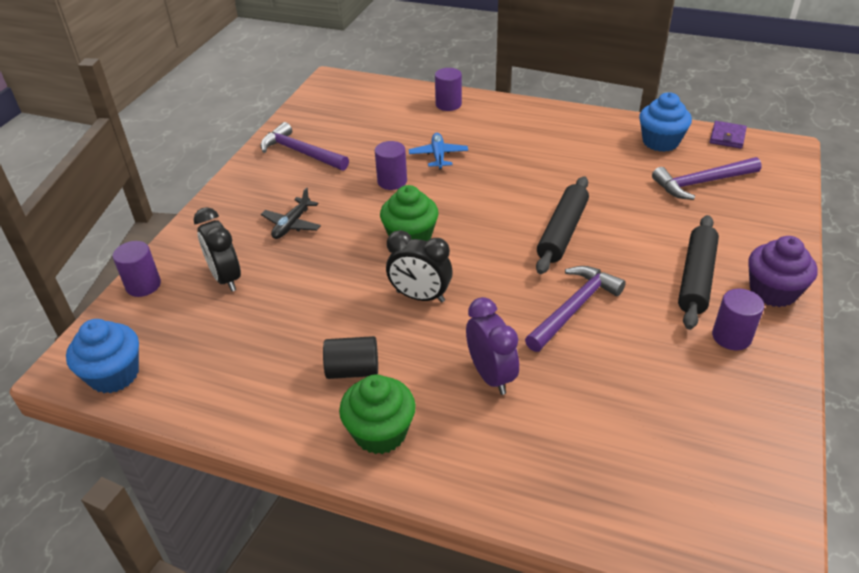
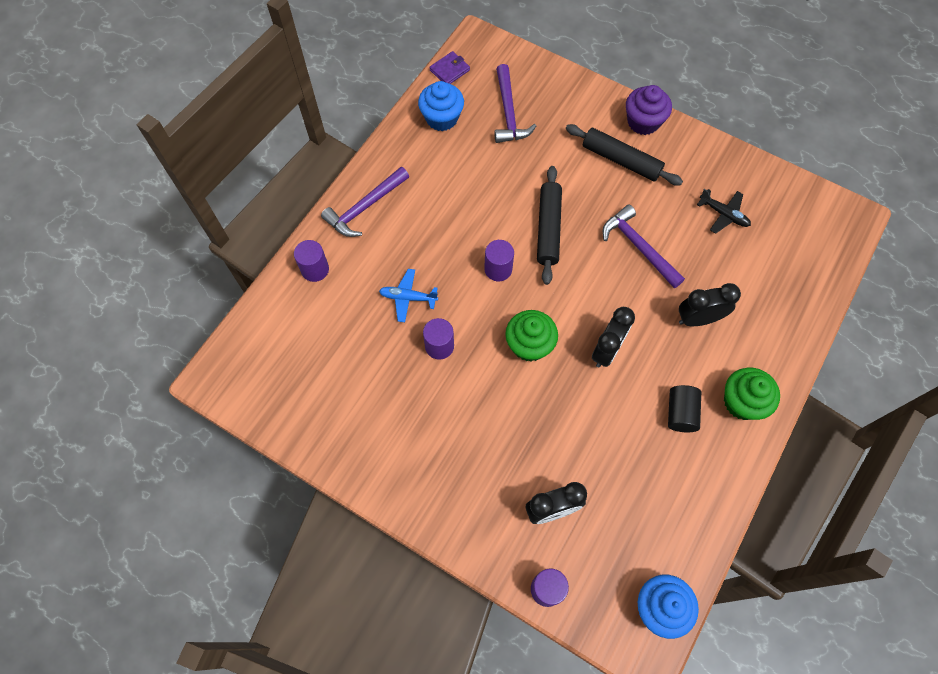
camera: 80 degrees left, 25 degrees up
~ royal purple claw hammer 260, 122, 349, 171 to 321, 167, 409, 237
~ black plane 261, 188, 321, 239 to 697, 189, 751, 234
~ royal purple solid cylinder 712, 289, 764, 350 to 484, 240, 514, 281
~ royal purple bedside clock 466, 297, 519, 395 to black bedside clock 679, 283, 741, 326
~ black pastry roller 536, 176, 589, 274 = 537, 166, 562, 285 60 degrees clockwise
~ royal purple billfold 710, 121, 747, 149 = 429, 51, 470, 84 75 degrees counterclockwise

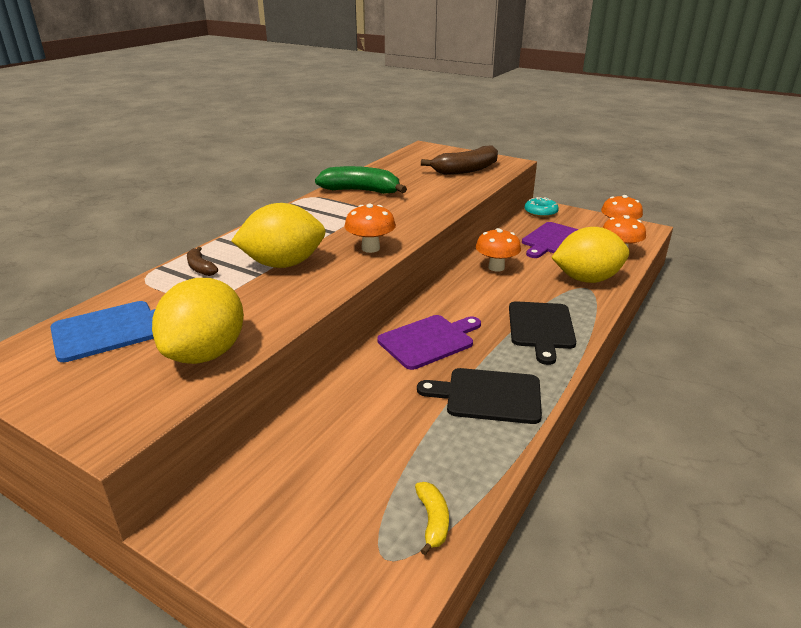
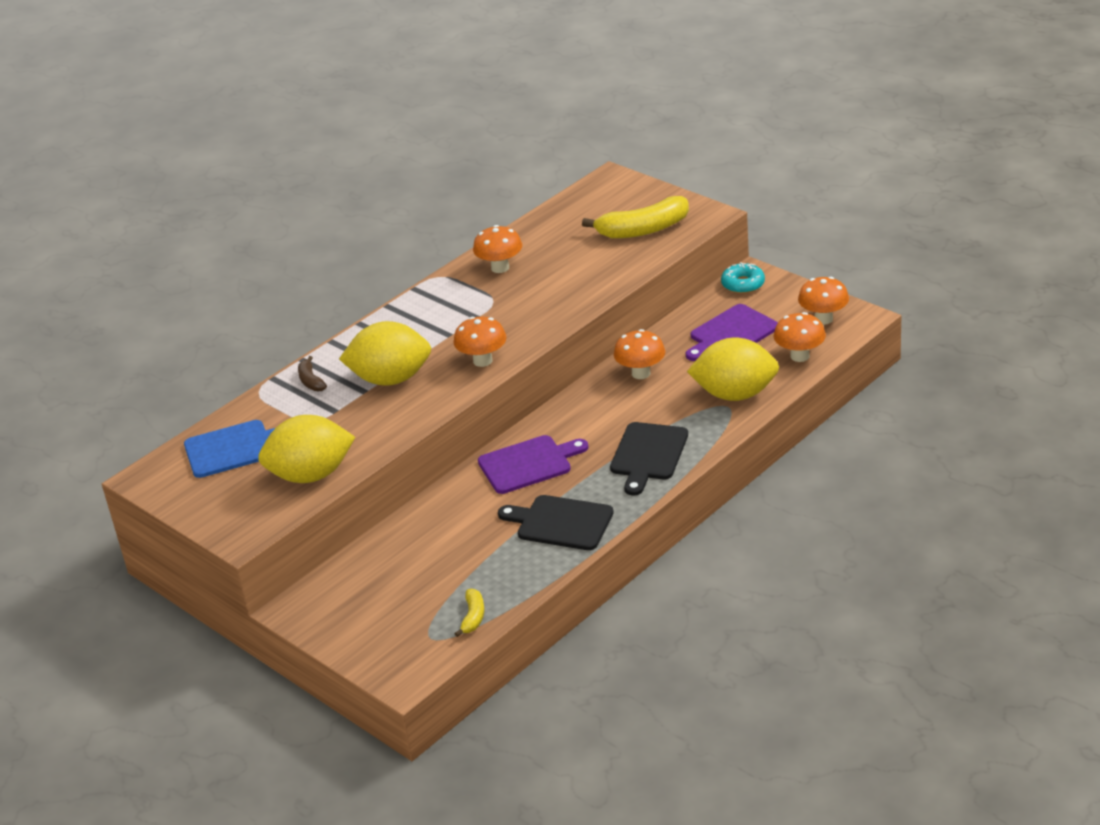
camera: 15 degrees right, 5 degrees up
~ emerald toy banana 315, 166, 407, 194 to bright orange toadstool 473, 225, 522, 273
~ brown toy banana 421, 145, 498, 175 to bright yellow toy banana 582, 196, 689, 238
~ bright yellow citrus fruit 152, 278, 244, 364 = 258, 415, 355, 483 45 degrees clockwise

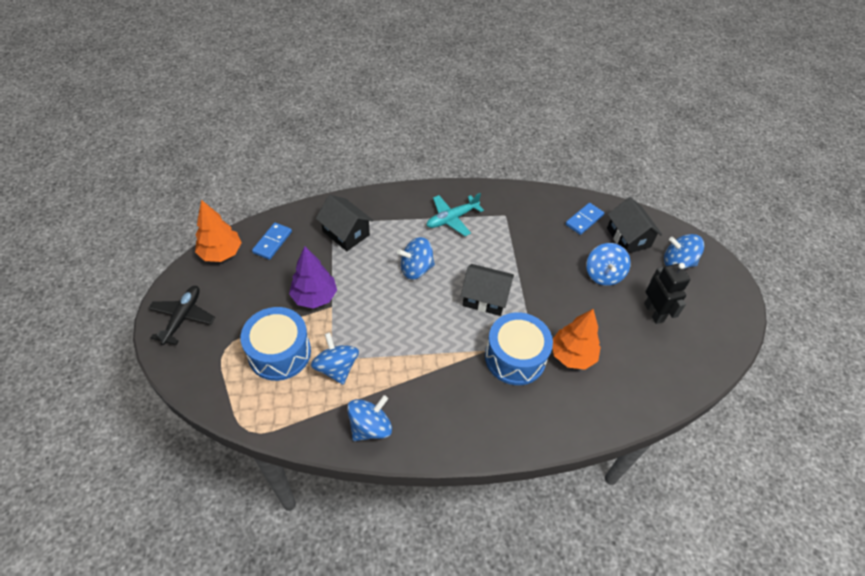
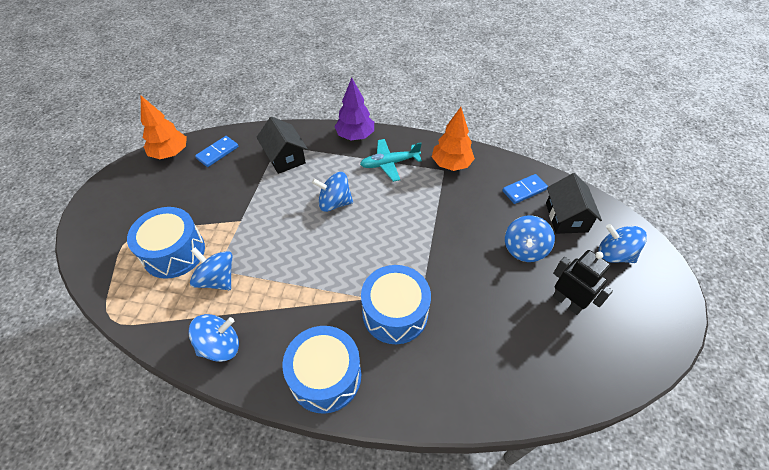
camera: 20 degrees right, 0 degrees up
- black plane 149, 286, 215, 345
- black cottage 461, 264, 514, 316
+ royal blue toy drum 282, 326, 361, 414
~ royal purple toy tree 289, 246, 337, 309 to 334, 78, 374, 141
~ bright orange toy tree 552, 309, 601, 370 to 432, 107, 475, 171
~ royal blue toy top 311, 332, 359, 385 = 190, 247, 232, 290 45 degrees counterclockwise
~ black toy robot 644, 263, 690, 324 = 553, 250, 613, 315 45 degrees counterclockwise

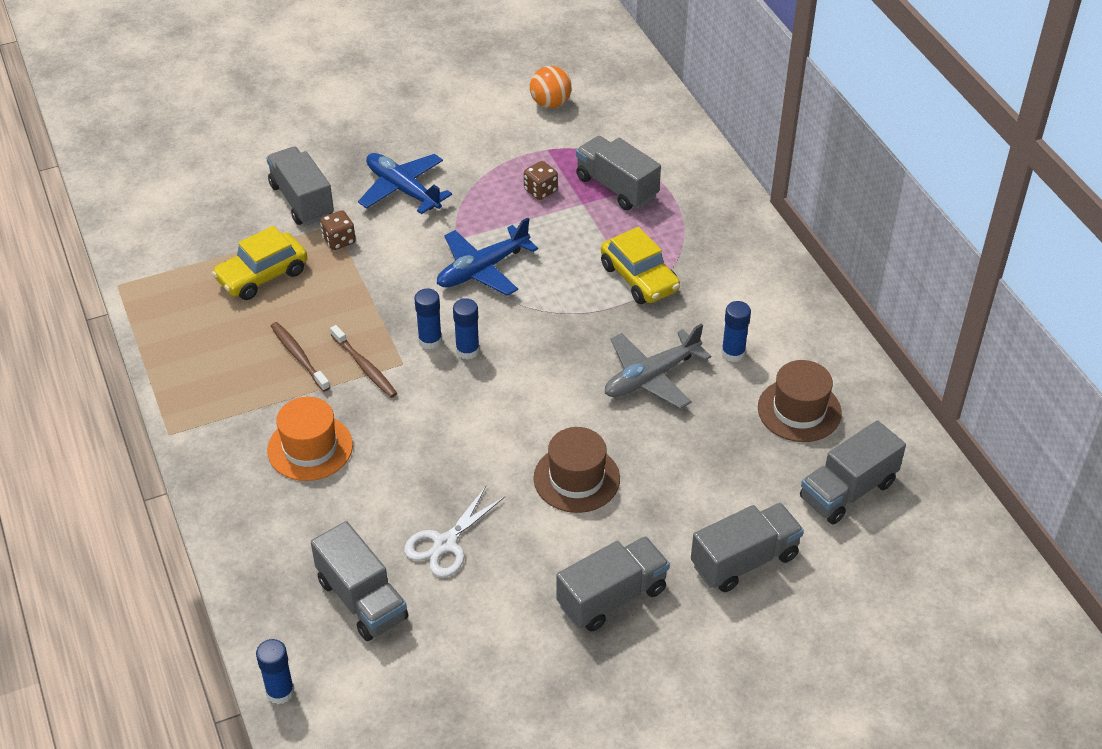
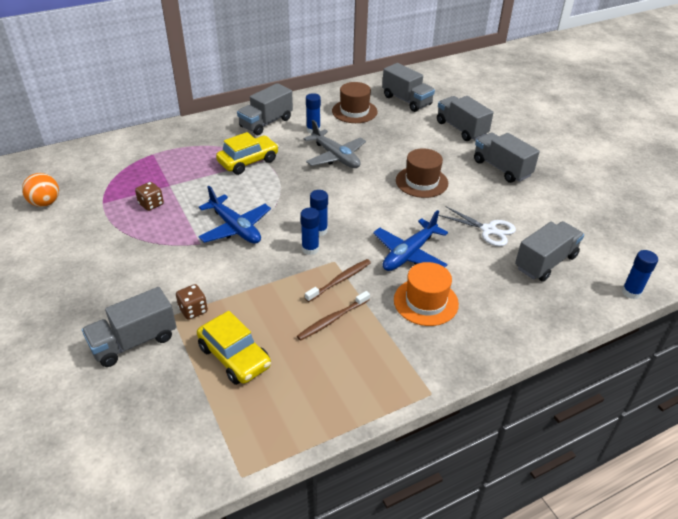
camera: 95 degrees left, 5 degrees down
~ royal blue plane 358, 153, 452, 214 to 373, 210, 448, 271
~ gray lorry 576, 136, 661, 210 to 237, 83, 293, 135

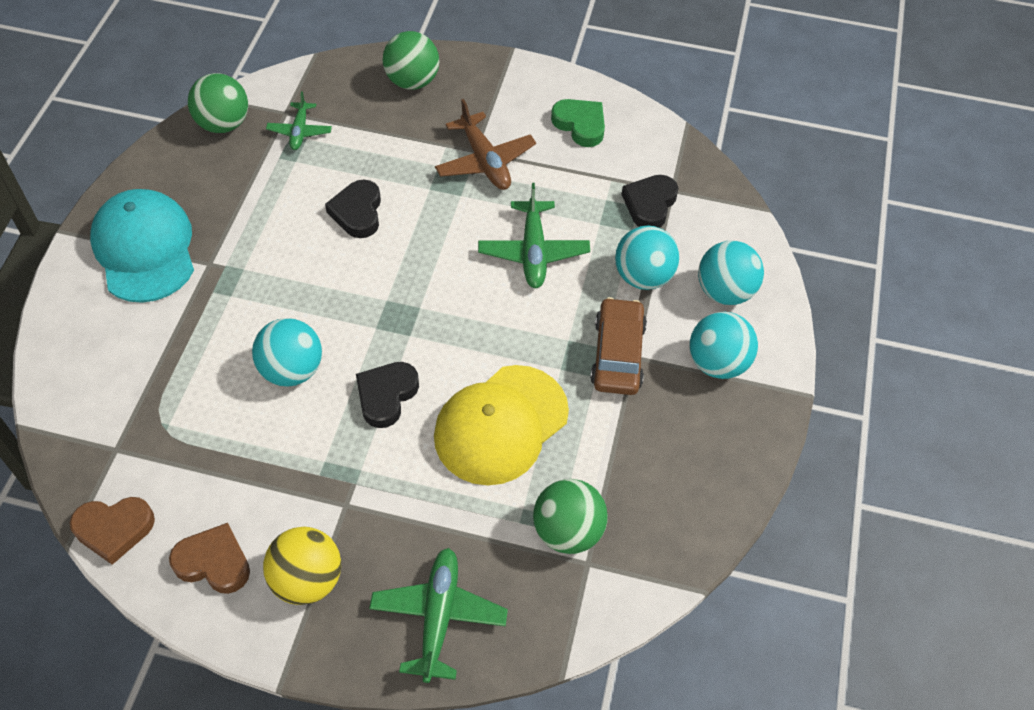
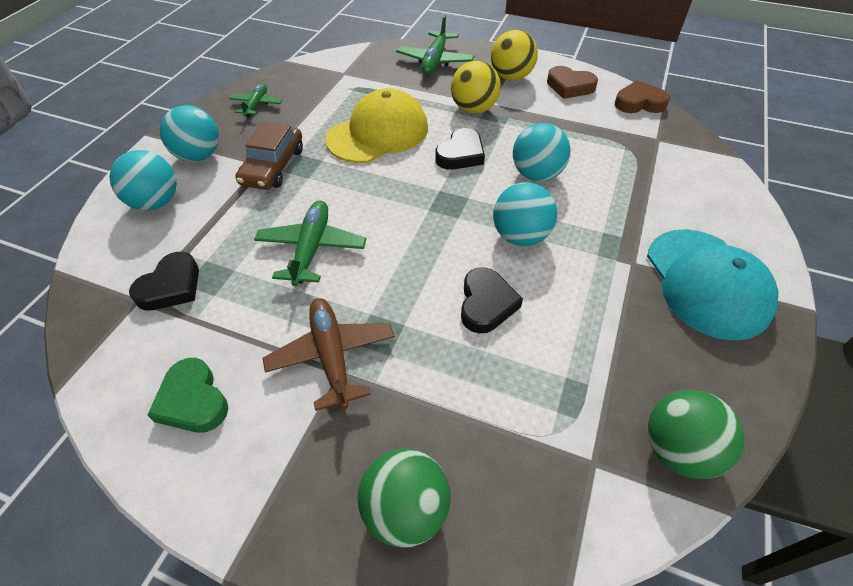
camera: 170 degrees left, 5 degrees down
- emerald play ball 533, 479, 608, 554
+ bright yellow play ball 451, 60, 501, 114
~ emerald plane 266, 91, 332, 150 to 229, 84, 282, 117
~ teal play ball 615, 225, 680, 290 to 493, 182, 557, 246

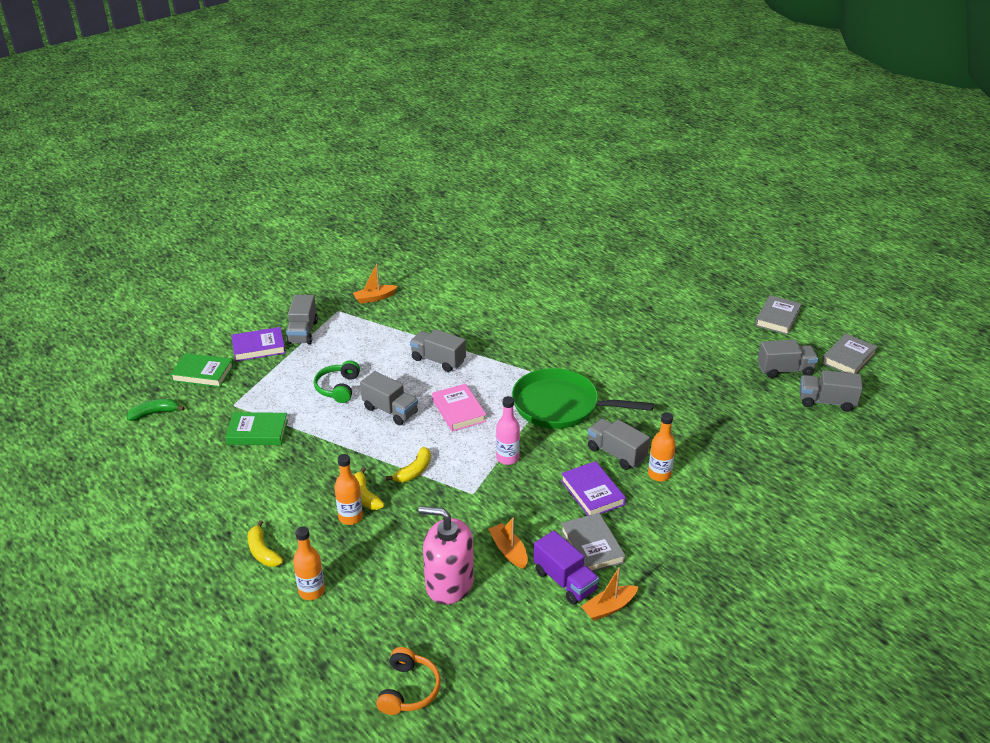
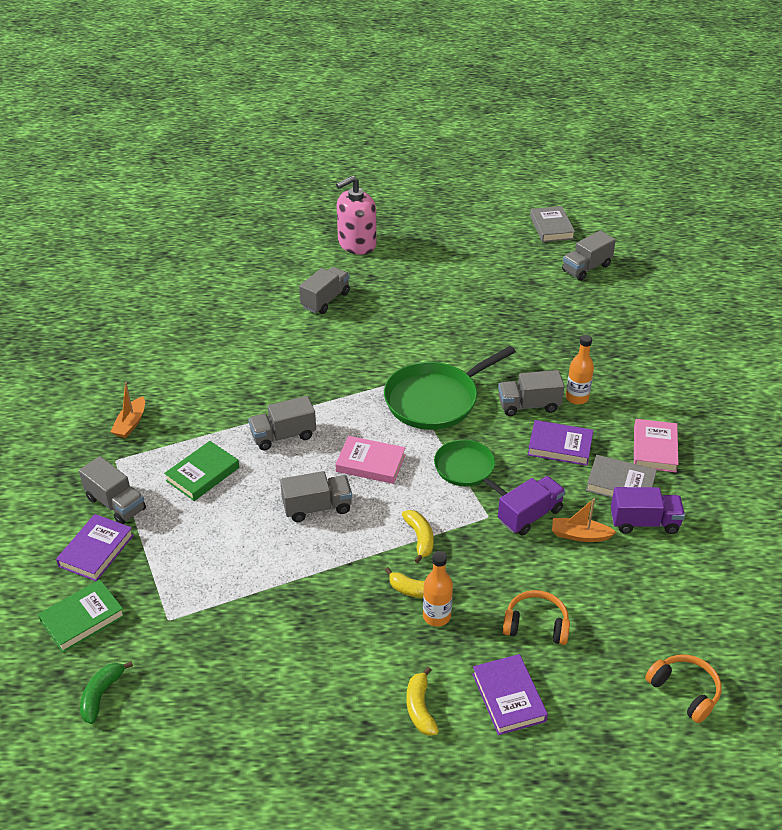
camera: 50 degrees left, 5 degrees up
- emerald over-ear headphones 314, 360, 360, 403
- bright orange toy boat 581, 567, 639, 621
- gray hardcover 755, 295, 802, 335
+ royal purple lorry 498, 476, 566, 536
+ bright orange over-ear headphones 503, 590, 570, 645
+ pink hardcover 634, 419, 679, 472
~ emerald hardcover 225, 412, 288, 445 to 164, 441, 239, 501
~ pink pump bottle 418, 506, 474, 605 to 336, 176, 377, 255
~ gray lorry 758, 340, 818, 378 to 299, 267, 350, 314
~ bright orange flask 293, 526, 325, 600 to royal purple hardcover 472, 654, 548, 735
~ pink flask 496, 396, 520, 465 to emerald skillet 434, 440, 507, 496
~ bright yellow toy banana 247, 520, 283, 567 = 406, 667, 439, 736 75 degrees clockwise

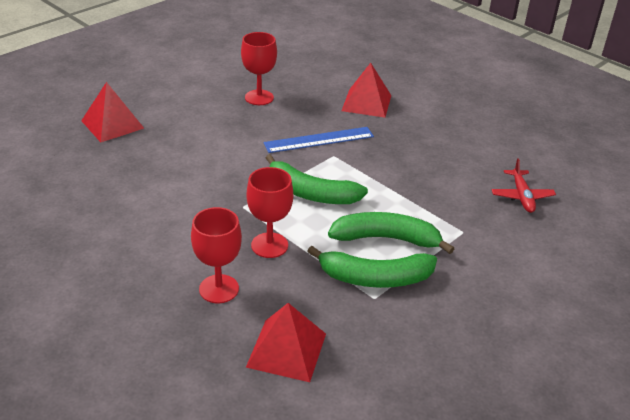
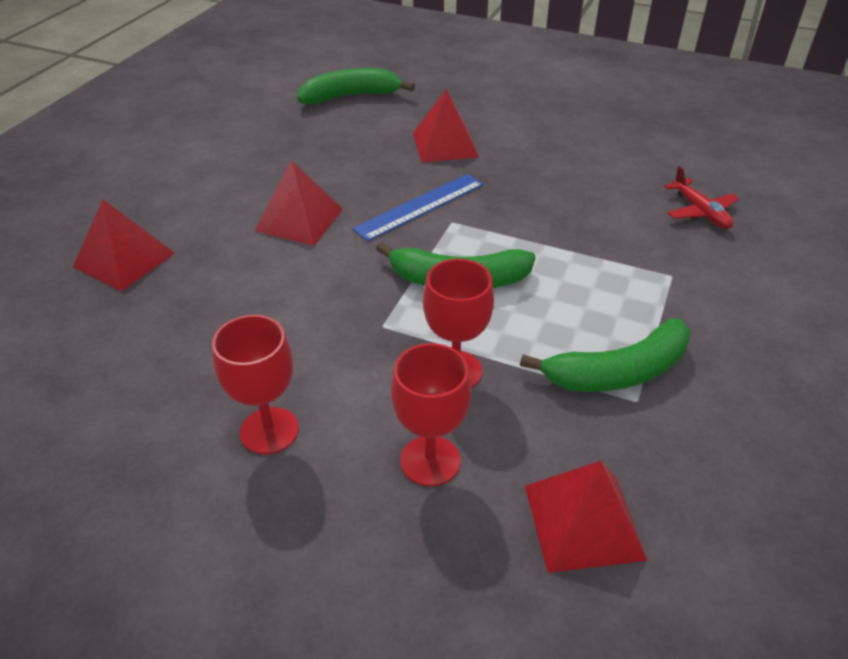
camera: 20 degrees left, 5 degrees up
+ scarlet pyramid shape 255, 160, 343, 246
~ scarlet wine glass 241, 32, 277, 105 to 212, 315, 299, 455
~ emerald toy banana 328, 212, 455, 254 to 297, 68, 415, 104

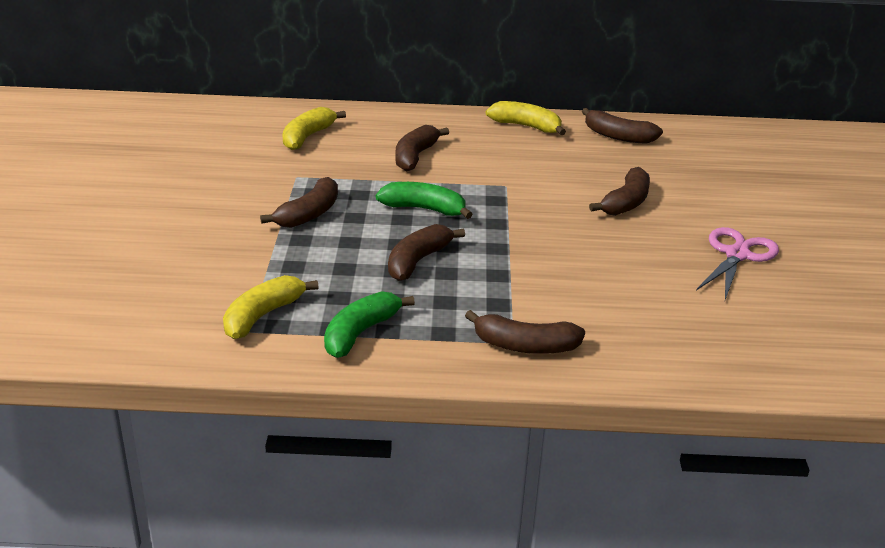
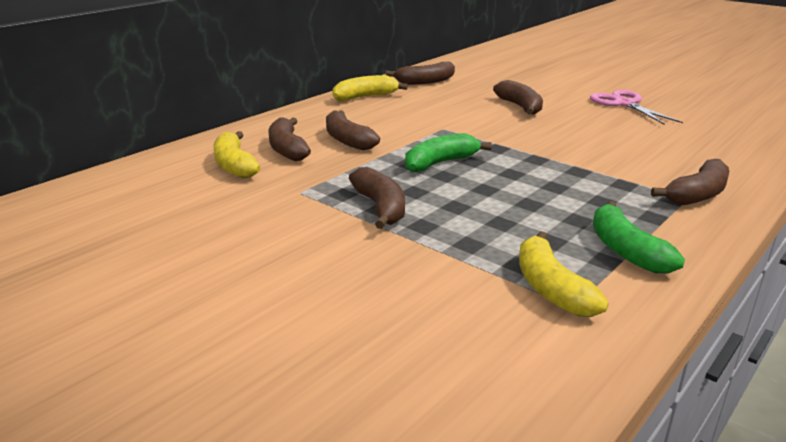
camera: 50 degrees left, 5 degrees down
~ brown toy banana 388, 224, 465, 281 to 269, 117, 311, 161

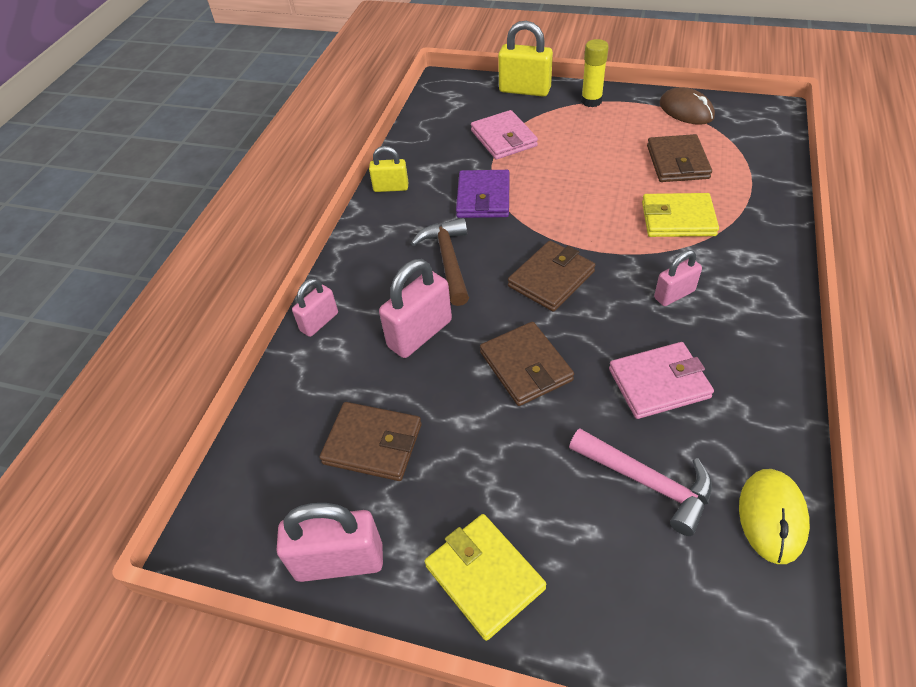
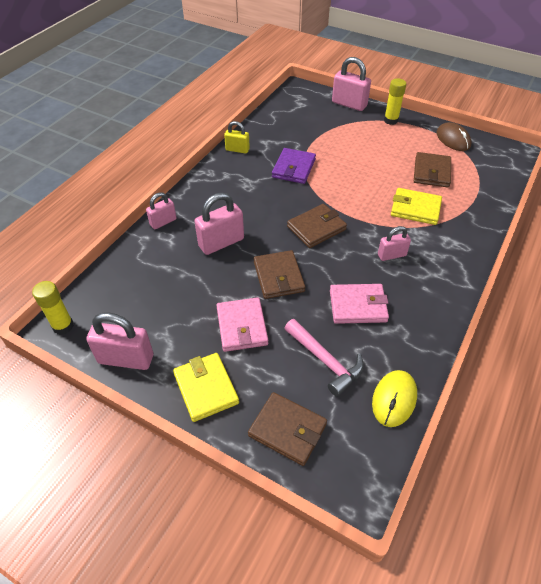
camera: 10 degrees right, 0 degrees up
- brown claw hammer 411, 218, 469, 306
+ bright yellow glue stick 32, 281, 74, 335
~ brown billfold 319, 402, 422, 481 to 248, 392, 327, 466
~ pink billfold 471, 110, 538, 160 to 216, 297, 268, 352
~ bright yellow lock 498, 21, 553, 97 to pink lock 332, 57, 371, 111

